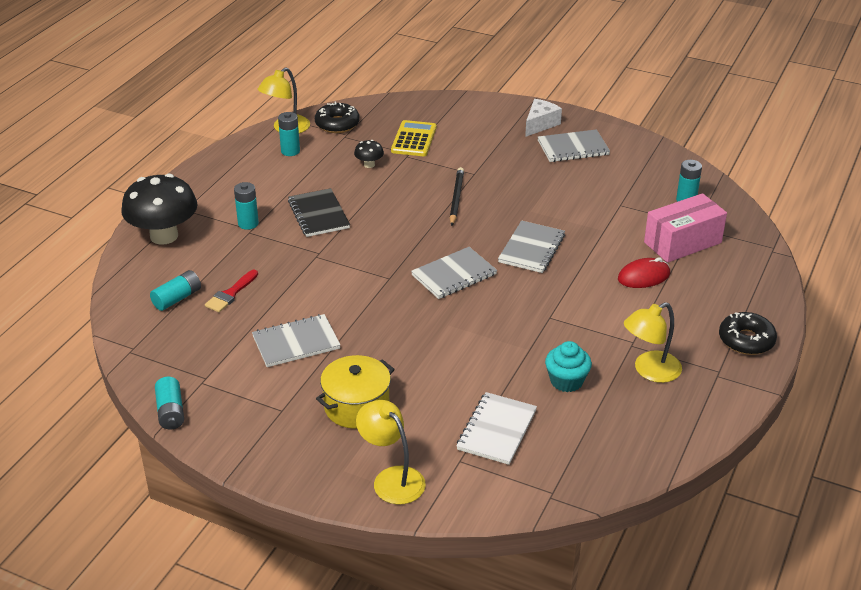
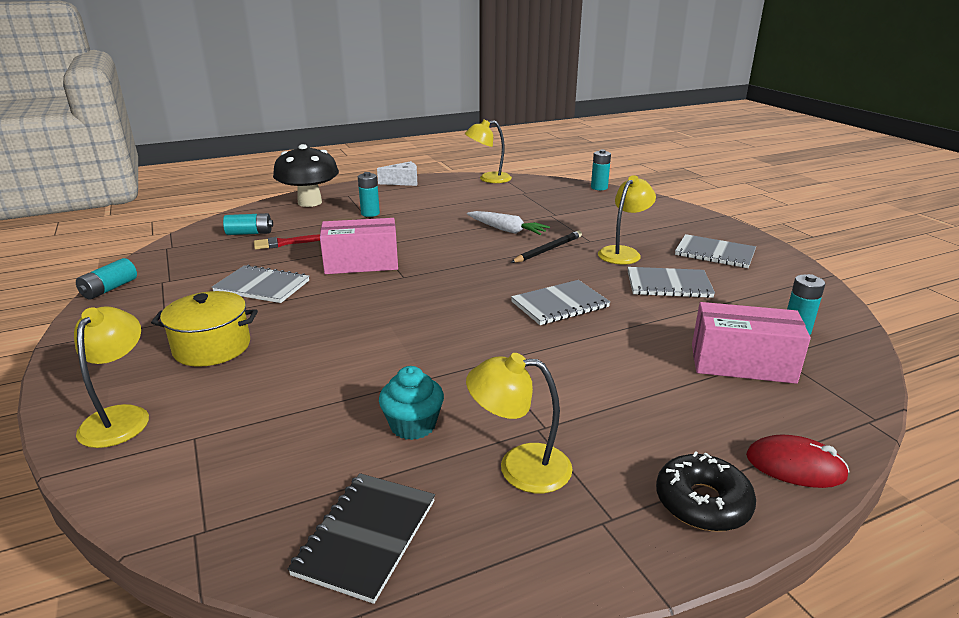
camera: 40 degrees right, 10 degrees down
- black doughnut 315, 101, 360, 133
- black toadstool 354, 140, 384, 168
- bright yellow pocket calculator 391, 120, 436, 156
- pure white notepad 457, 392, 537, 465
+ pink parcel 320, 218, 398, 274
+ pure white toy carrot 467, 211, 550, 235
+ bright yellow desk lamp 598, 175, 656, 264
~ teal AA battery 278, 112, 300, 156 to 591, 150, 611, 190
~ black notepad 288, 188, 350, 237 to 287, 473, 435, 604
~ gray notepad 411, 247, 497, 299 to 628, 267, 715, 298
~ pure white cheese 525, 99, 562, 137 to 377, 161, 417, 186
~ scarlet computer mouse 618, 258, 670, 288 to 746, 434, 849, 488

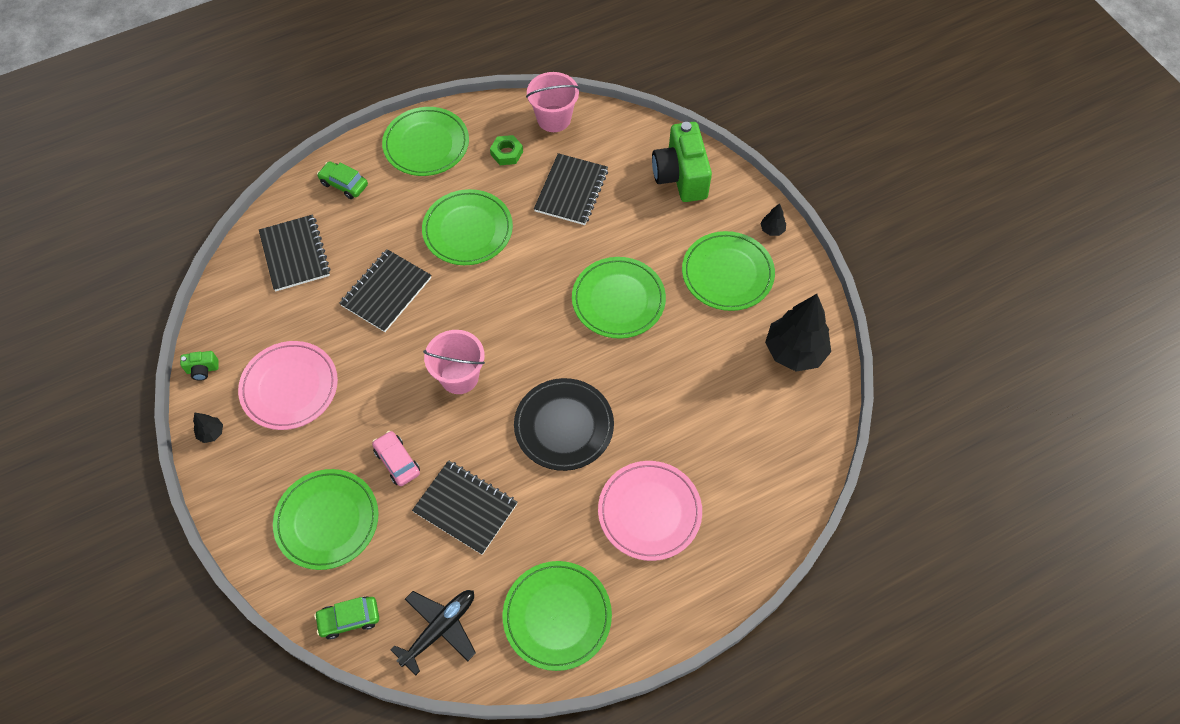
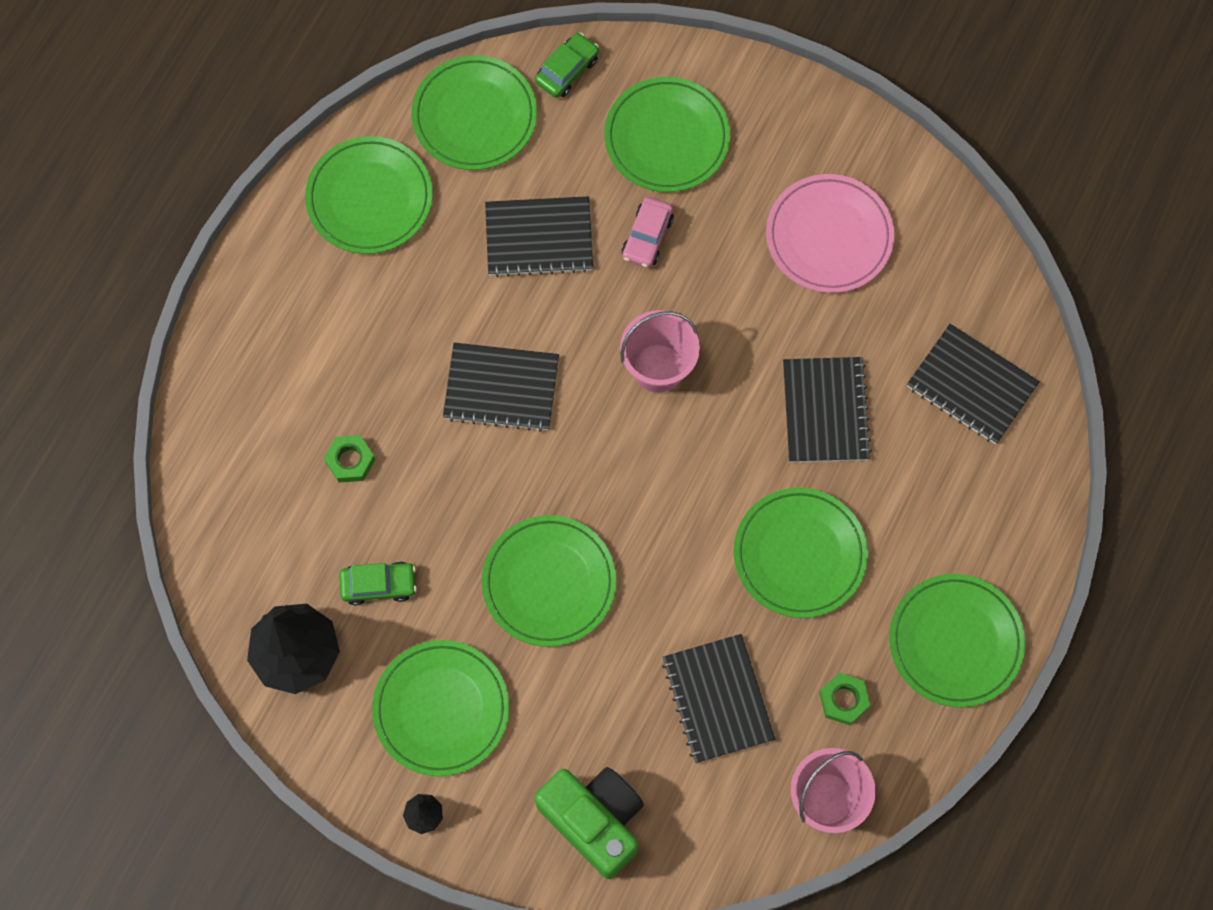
camera: 145 degrees right, 10 degrees up
- emerald camera 180, 351, 219, 381
- black toy tree 193, 413, 223, 443
- pink flat dish 598, 461, 702, 561
+ emerald hex nut 324, 435, 375, 483
~ emerald automobile 317, 161, 368, 199 to 339, 562, 417, 605
~ black plane 391, 590, 476, 675 to emerald flat dish 411, 55, 537, 170
~ black flat dish 514, 378, 614, 471 to black notepad 443, 343, 559, 432
~ pink automobile 372, 431, 420, 486 = 622, 197, 674, 268 90 degrees clockwise

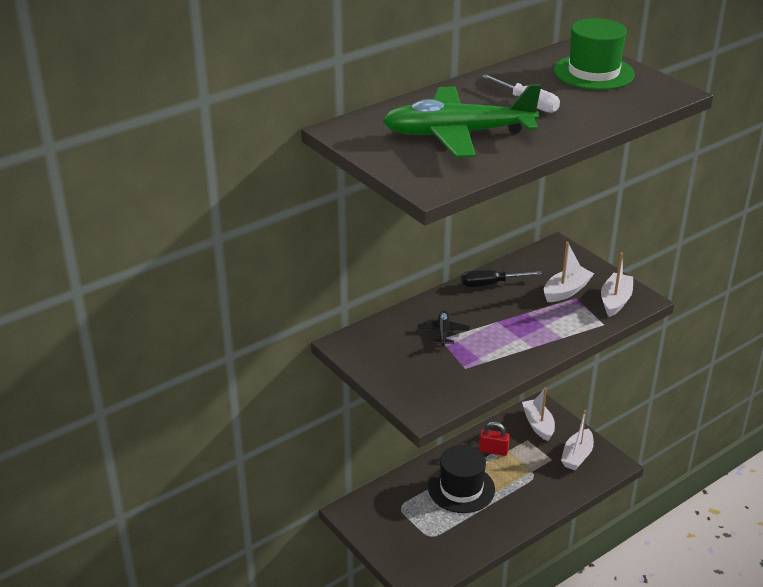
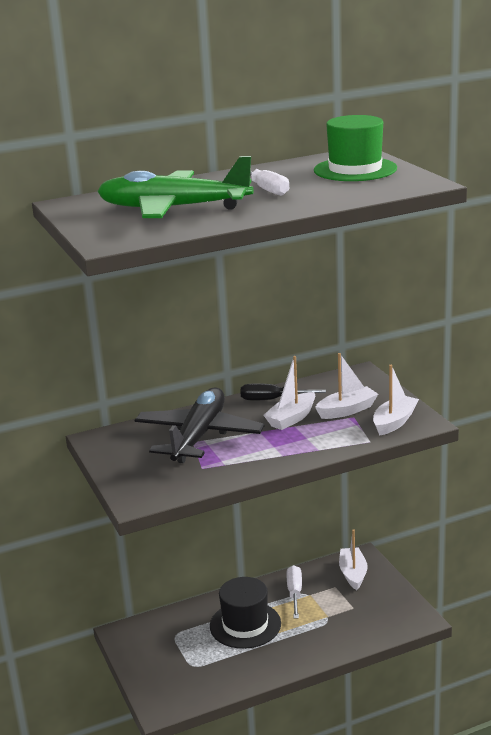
camera: 15 degrees right, 10 degrees down
~ pure white toy boat 561, 410, 594, 471 to 264, 356, 315, 430
~ scarlet lock 479, 422, 510, 456 to pure white screwdriver 286, 565, 302, 619
~ black plane 417, 310, 470, 346 = 135, 388, 265, 463 x2.43

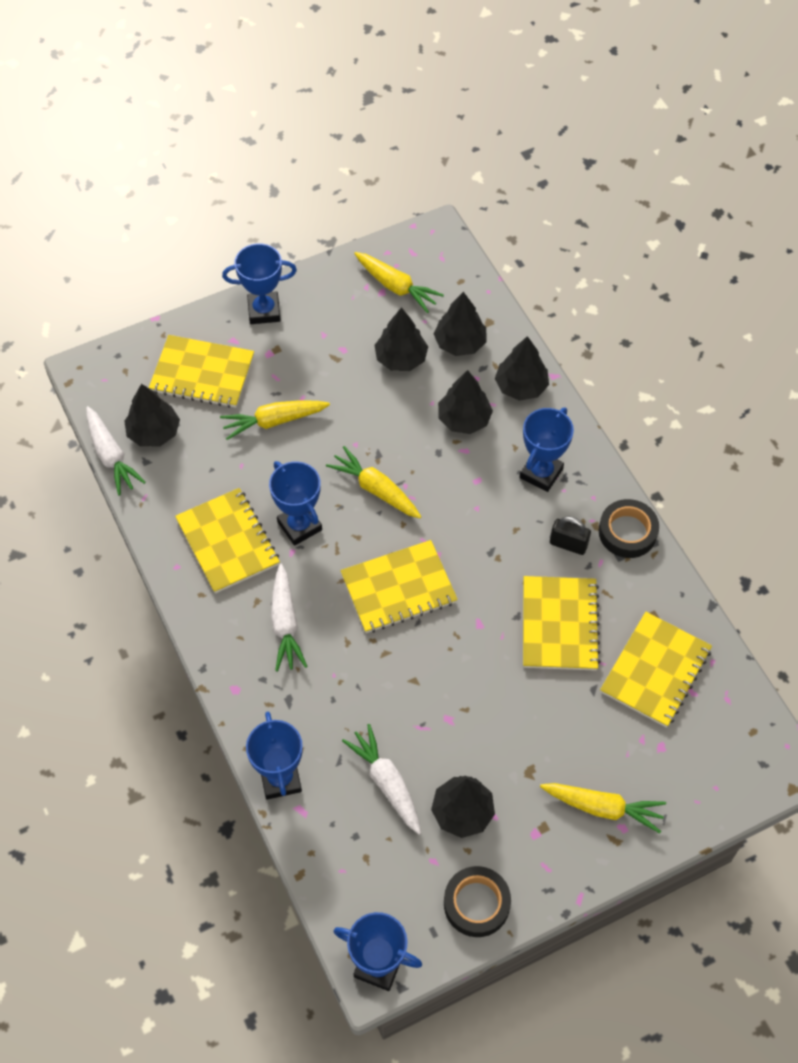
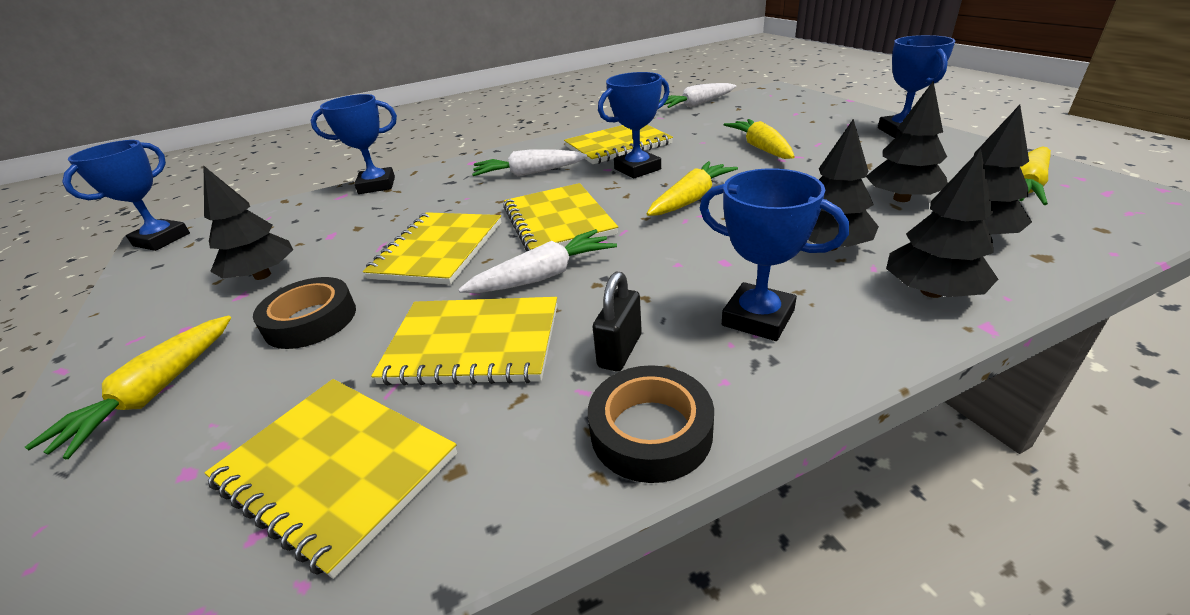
camera: 95 degrees right, 25 degrees down
- black toy tree 124, 384, 180, 447
~ bright yellow notepad 149, 335, 254, 408 to 363, 212, 502, 285
~ pure white toy carrot 342, 724, 421, 835 to 458, 229, 617, 293
~ black roll of tape 444, 866, 511, 937 to 253, 277, 356, 349

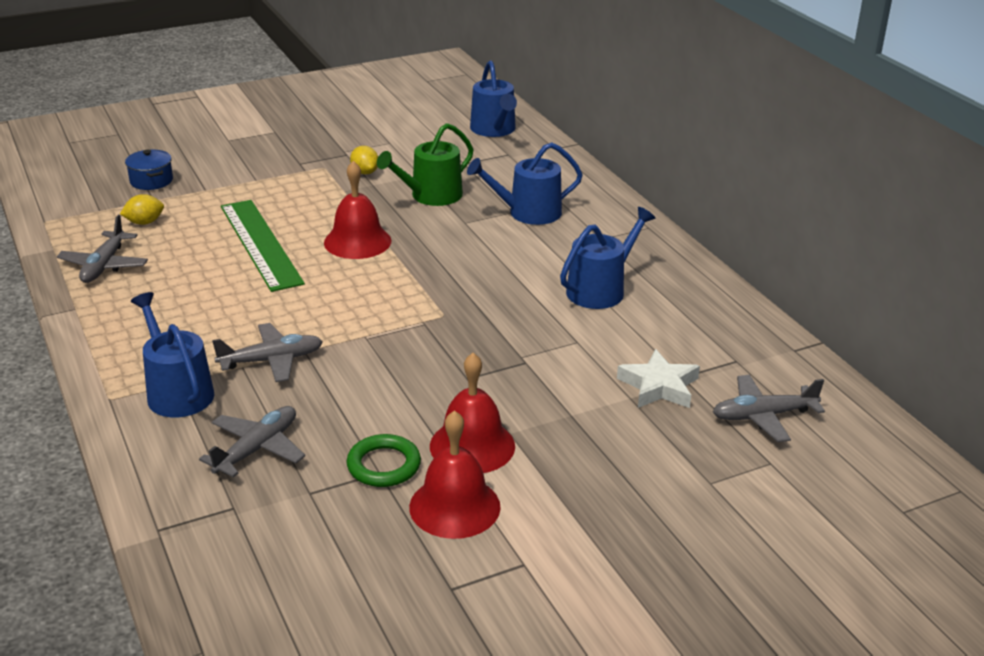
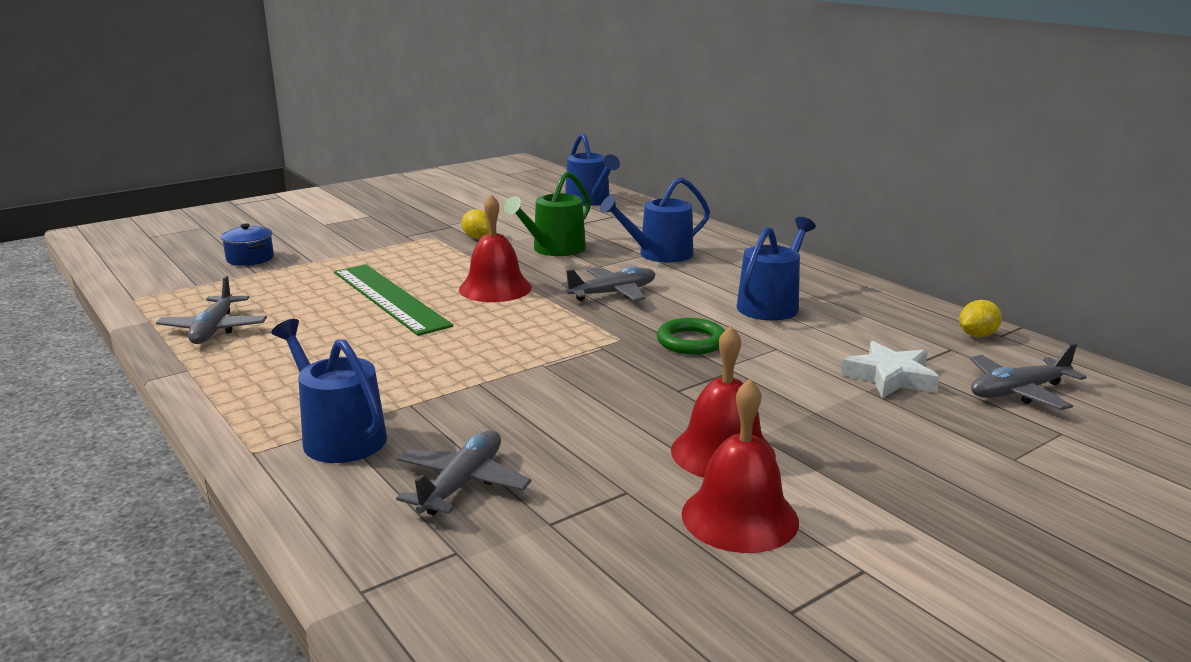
camera: 10 degrees left, 10 degrees down
~ bright yellow citrus fruit 120, 194, 164, 225 to 959, 300, 1002, 337
~ gray plane 212, 323, 323, 382 to 562, 266, 655, 301
~ emerald ring 346, 434, 421, 487 to 657, 318, 725, 355

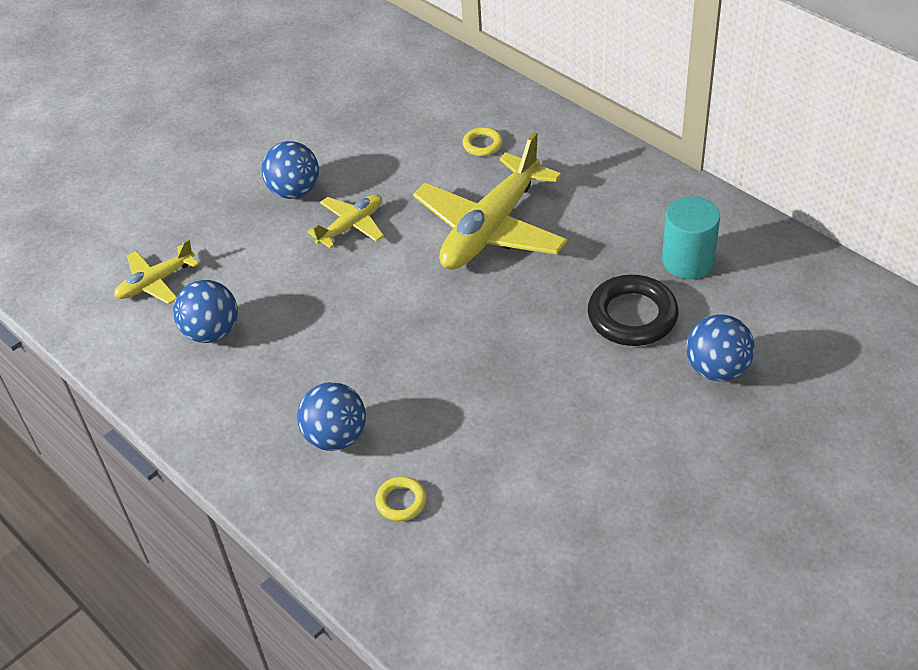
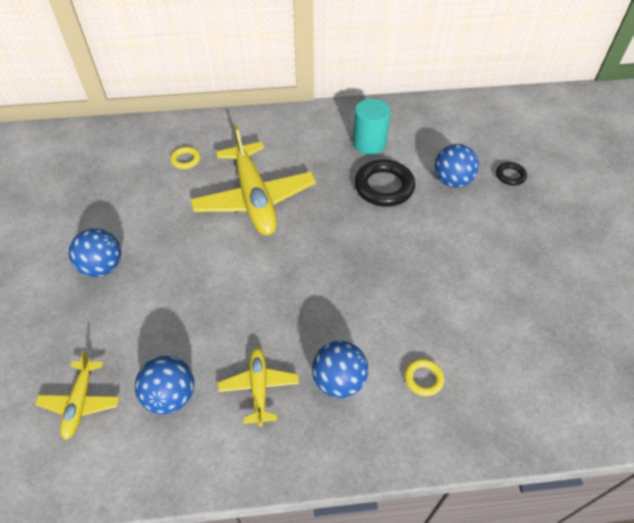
camera: 55 degrees left, 5 degrees up
+ black ring 496, 162, 527, 185
~ bright yellow plane 308, 195, 384, 248 to 218, 348, 299, 426

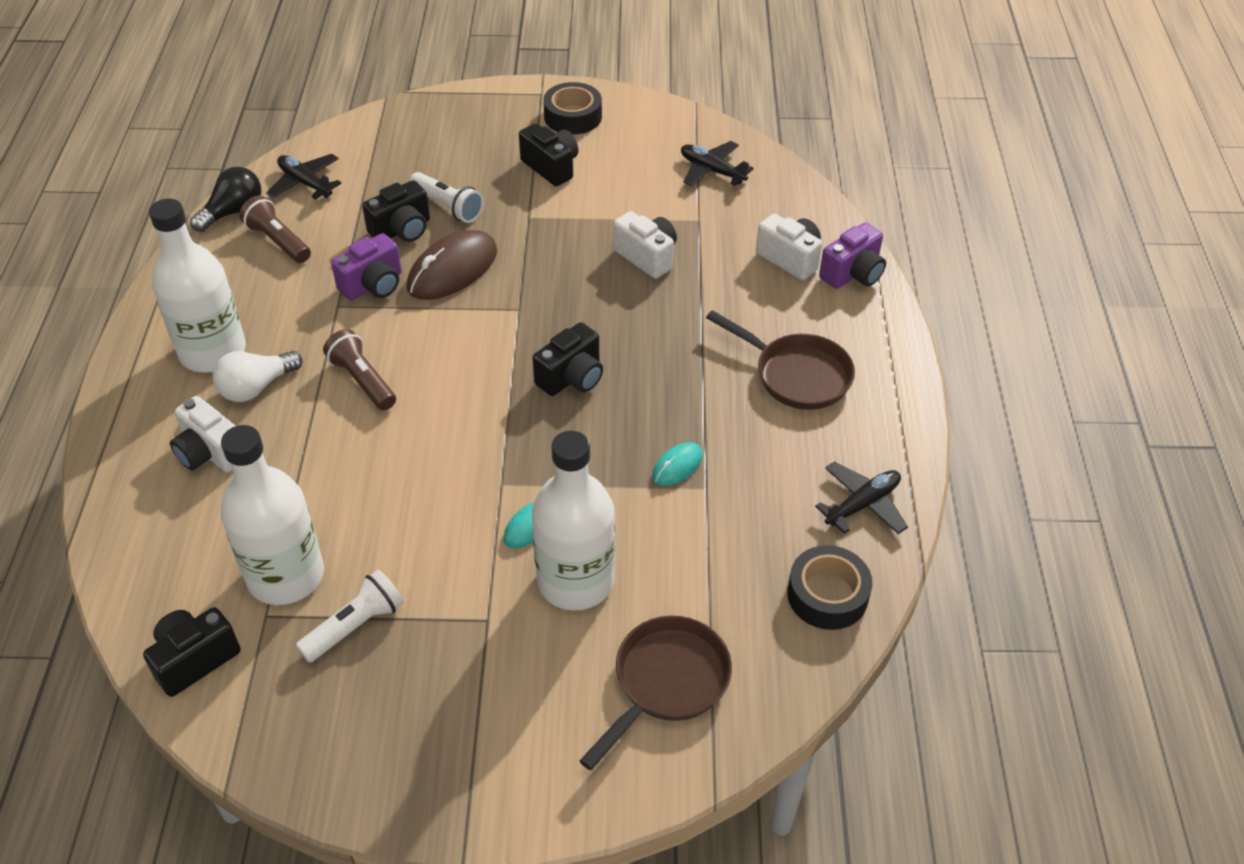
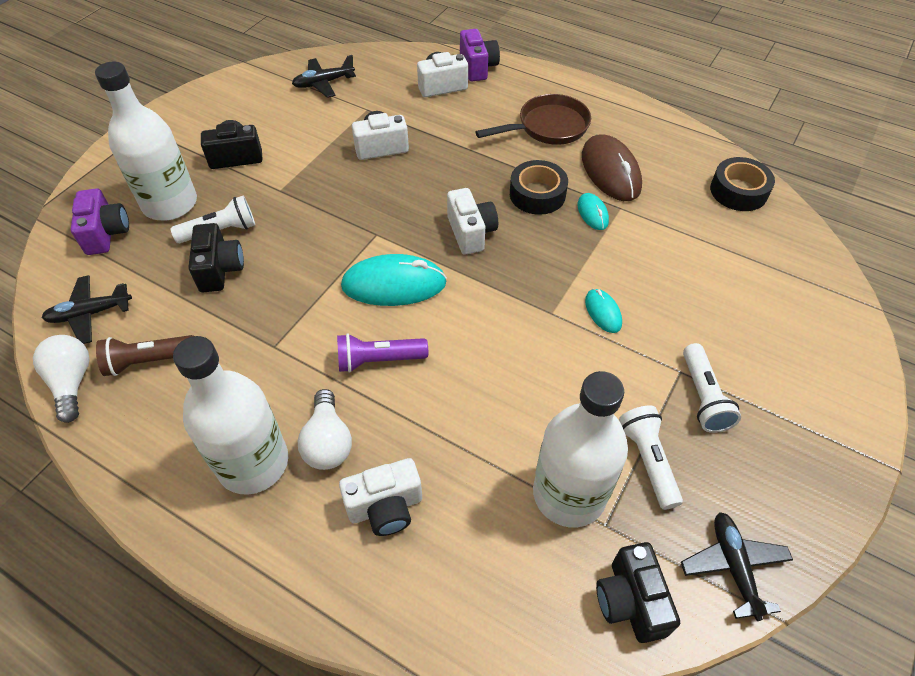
camera: 60 degrees left, 5 degrees up
- brown skillet 580, 616, 732, 770
+ teal computer mouse 341, 254, 447, 306
+ pure white flashlight 683, 343, 741, 433
~ royal purple camera 331, 233, 402, 300 to 71, 188, 129, 255
~ brown computer mouse 407, 230, 497, 300 to 582, 134, 642, 201
~ pure white flask 532, 431, 615, 610 to 95, 61, 197, 220
~ black roll of tape 543, 82, 602, 135 to 510, 160, 568, 215
~ black plane 815, 461, 908, 534 to 681, 512, 793, 621
~ black lightbulb 190, 167, 261, 232 to pure white lightbulb 33, 335, 90, 423
~ brown flashlight 323, 329, 396, 410 to royal purple flashlight 337, 333, 428, 373
~ black camera 533, 322, 603, 396 to pure white camera 447, 188, 498, 255

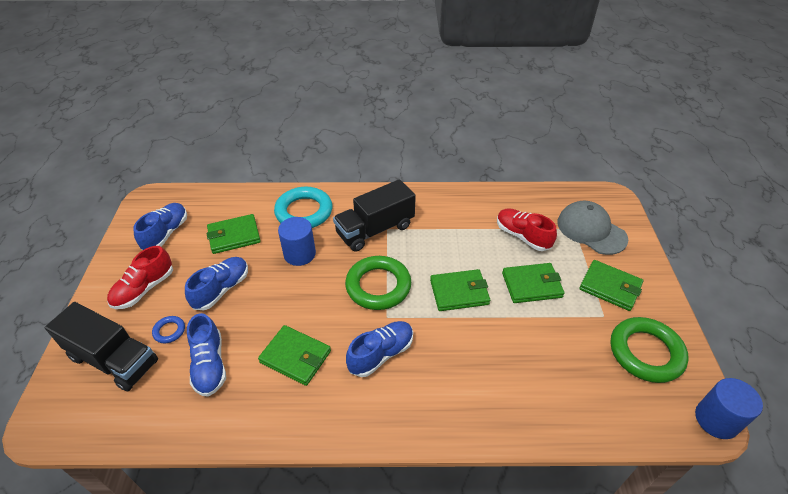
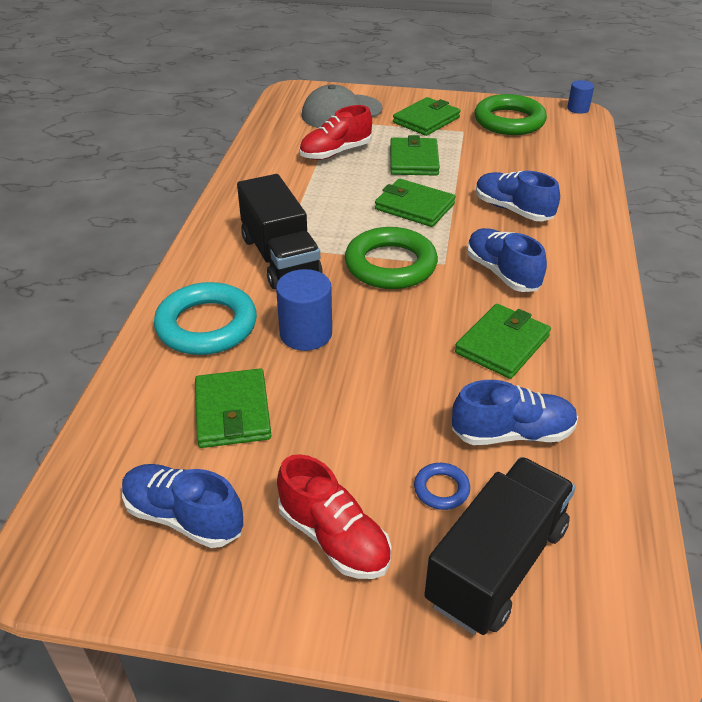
camera: 80 degrees left, 5 degrees down
~ royal blue lace-up shoe 185, 257, 248, 310 to 476, 171, 560, 221
~ emerald billfold 430, 269, 490, 311 = 375, 179, 456, 227 60 degrees counterclockwise
~ royal blue solid cylinder 695, 378, 763, 439 = 567, 80, 594, 114 x0.61

